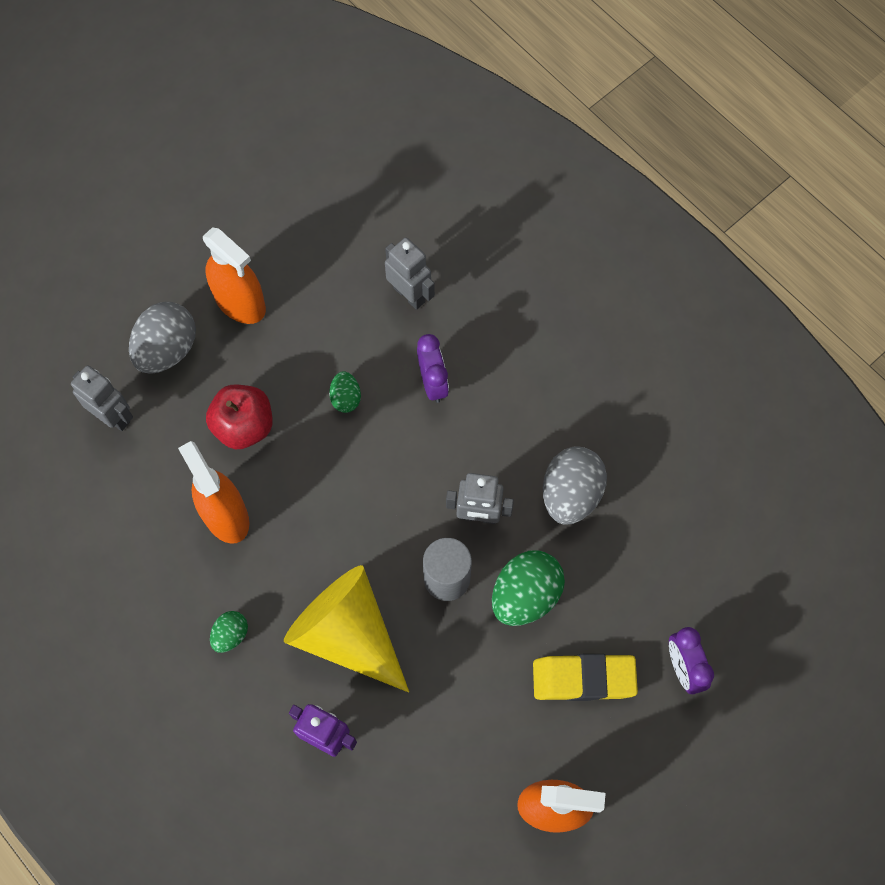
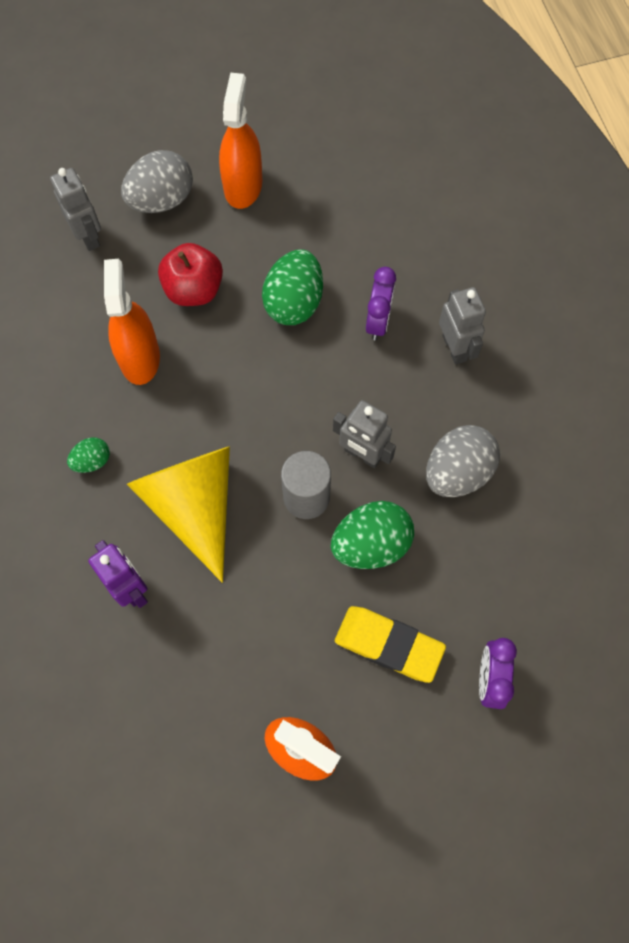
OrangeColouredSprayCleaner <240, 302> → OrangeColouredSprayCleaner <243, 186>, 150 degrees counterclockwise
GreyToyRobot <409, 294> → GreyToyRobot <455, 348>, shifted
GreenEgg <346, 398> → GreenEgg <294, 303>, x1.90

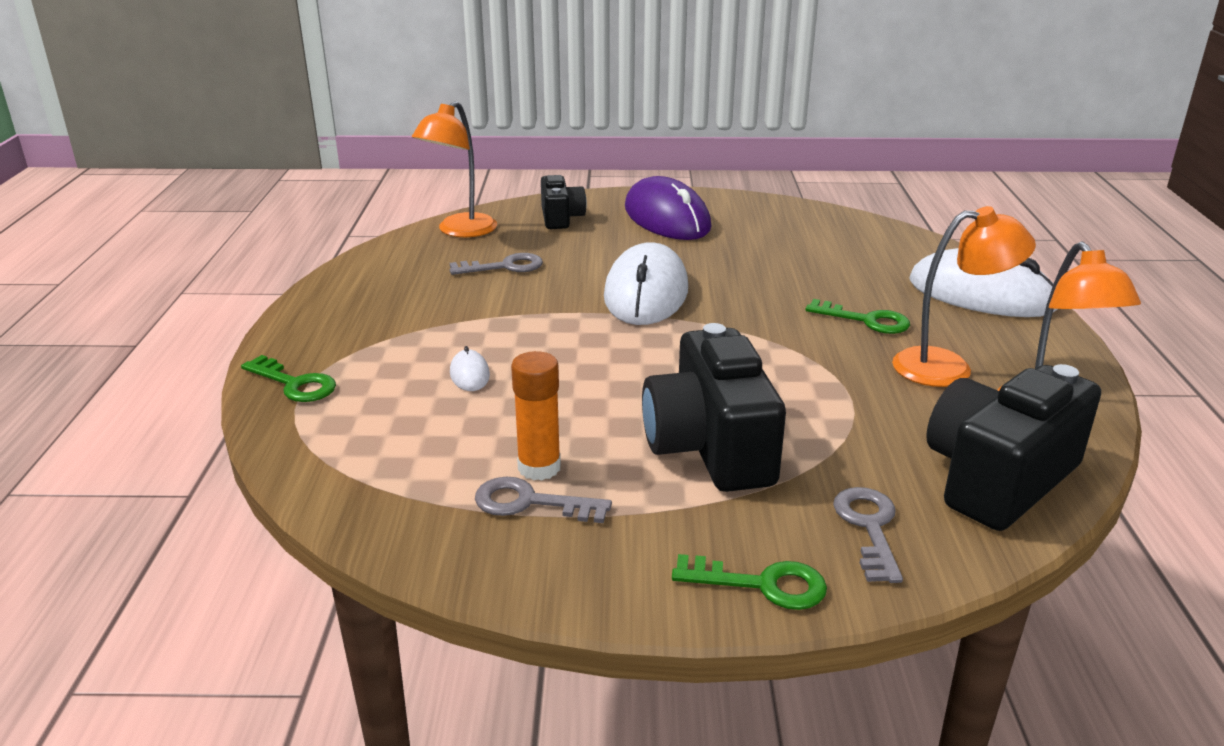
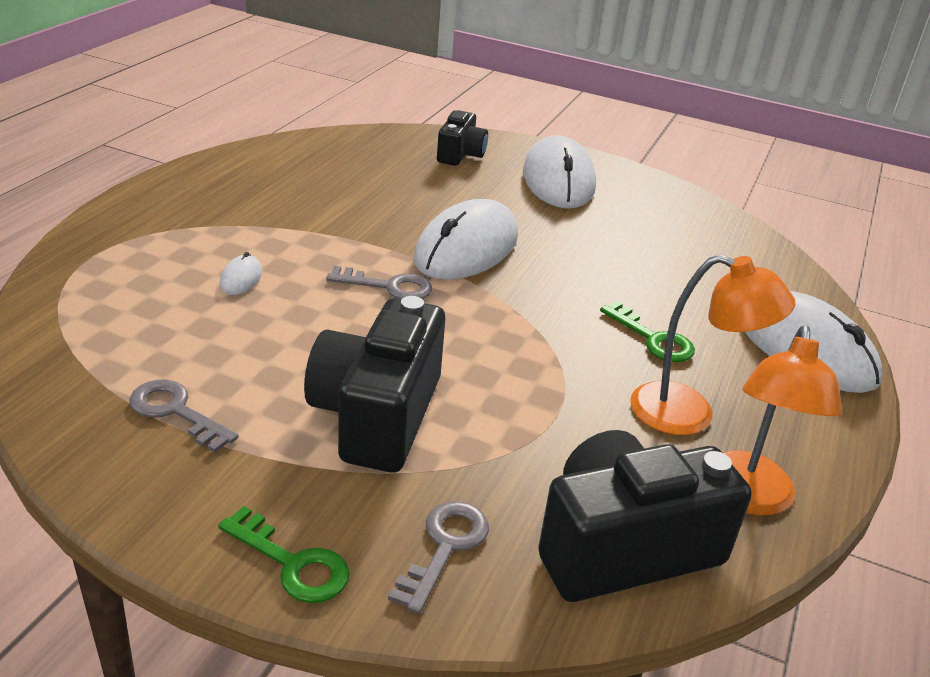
OrangeColouredDeskLamp <460, 231> → -
RoyalPurpleComputerMouse <667, 218> → PureWhiteComputerMouse <558, 180>
GreyKey <504, 267> → GreyKey <389, 286>, shifted
OrangeColouredGlueStick <539, 467> → -
GreenKey <295, 384> → -

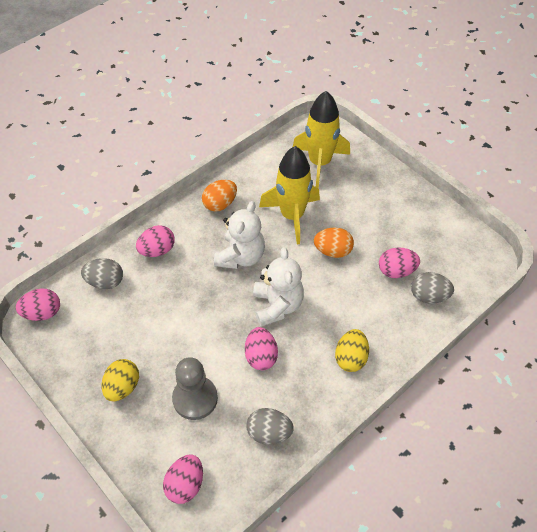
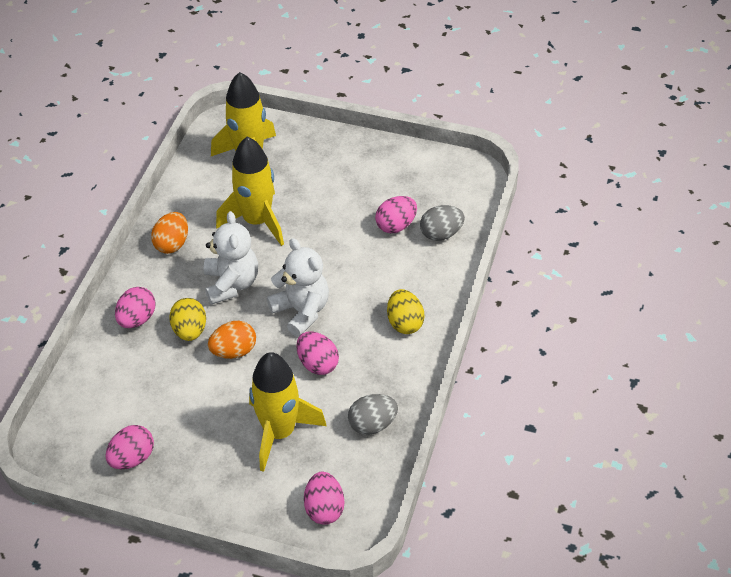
OrangeColouredEgg <333, 251> → OrangeColouredEgg <234, 351>, shifted
GreyEgg <105, 282> → -
RosyEgg <42, 313> → RosyEgg <132, 458>, shifted
GreyPawn <195, 398> → GoldenSpaceship <279, 432>
GoldenEgg <122, 387> → GoldenEgg <190, 330>, shifted

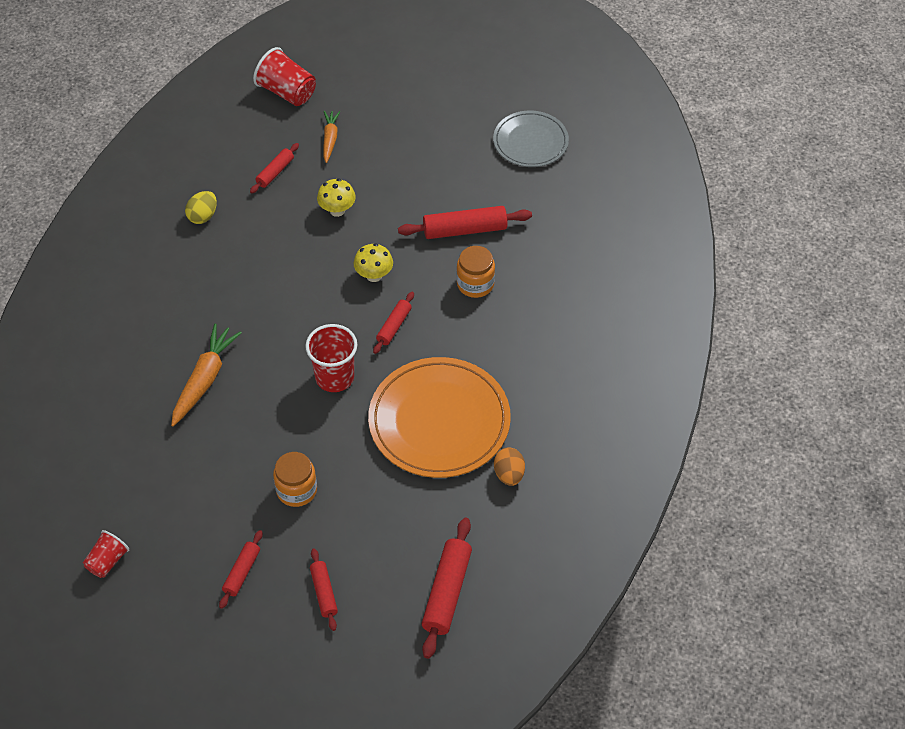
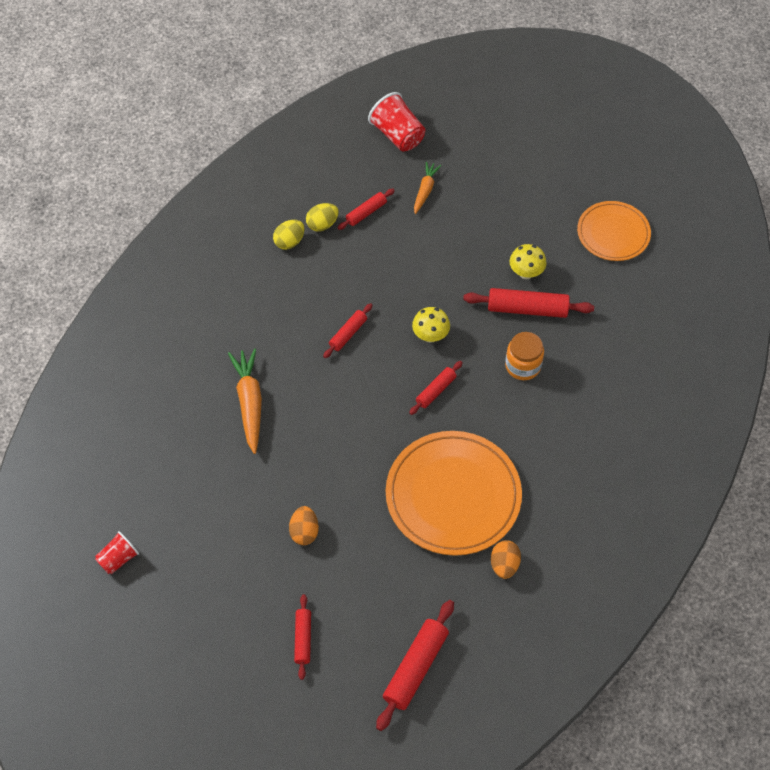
GreyDinnerPlate <530, 142> → OrangeColouredDinnerPlate <613, 233>
GoldenFungus <337, 210> → GoldenFungus <526, 273>, shifted
OrangeColouredCarrot <204, 380> → OrangeColouredCarrot <249, 403>, 45 degrees counterclockwise
RedTumbler <334, 377> → -
OrangeColouredJamJar <296, 490> → OrangeColouredEgg <304, 532>
RedRollingPin <242, 572> → RedRollingPin <348, 334>, shifted
- → GoldenEgg <322, 224>

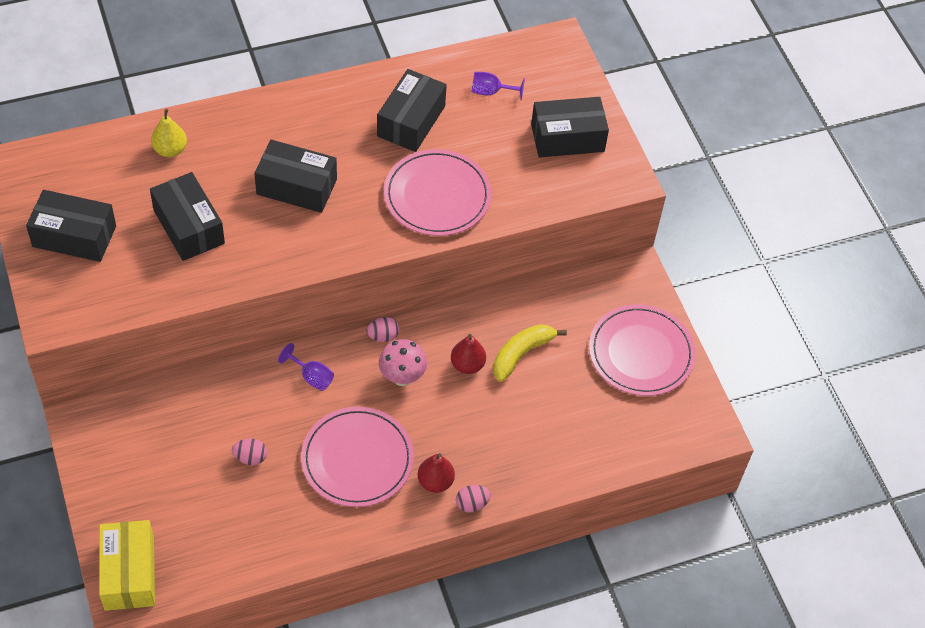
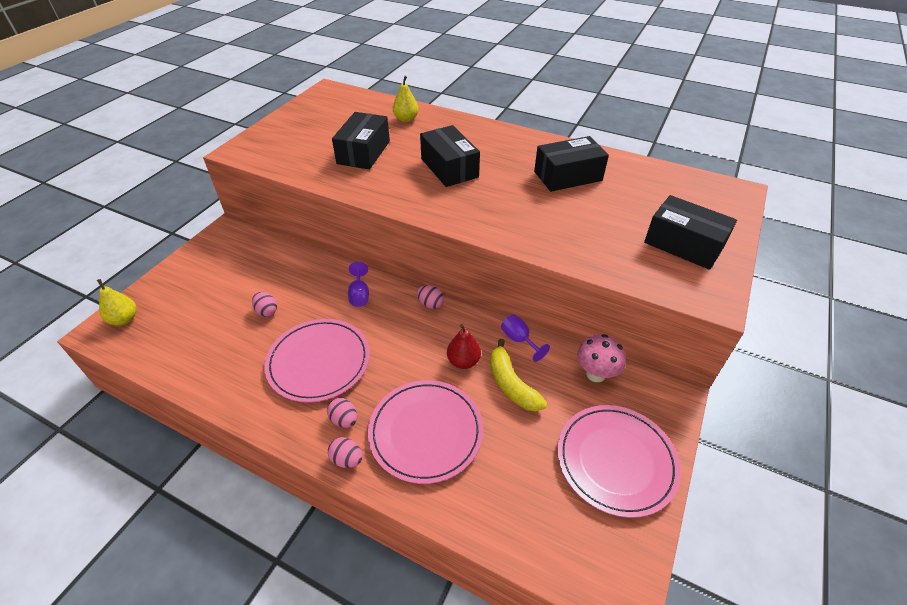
RoyalPurpleWineGlass <491, 92> → RoyalPurpleWineGlass <519, 340>, shifted
RosyDinnerPlate <437, 196> → RosyDinnerPlate <426, 432>, shifted
BlackBox <74, 236> → -
GoldenBananaFruit <521, 354> → GoldenBananaFruit <511, 384>, 120 degrees counterclockwise
RosyFungus <402, 377> → RosyFungus <595, 374>, shifted
RedPear <435, 482> → RosyEgg <344, 420>
GoldenBox <129, 573> → GoldenPear <124, 319>

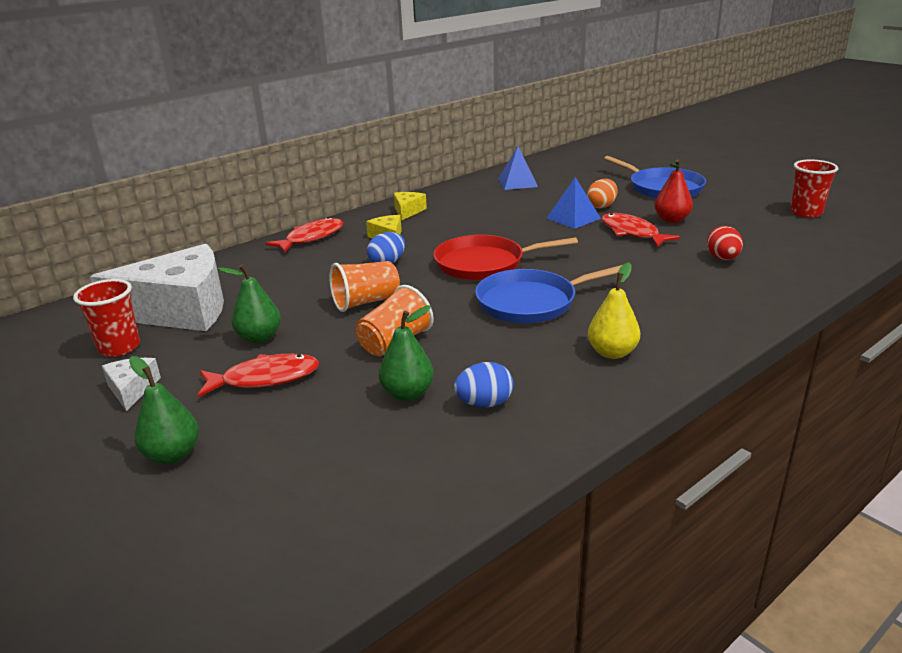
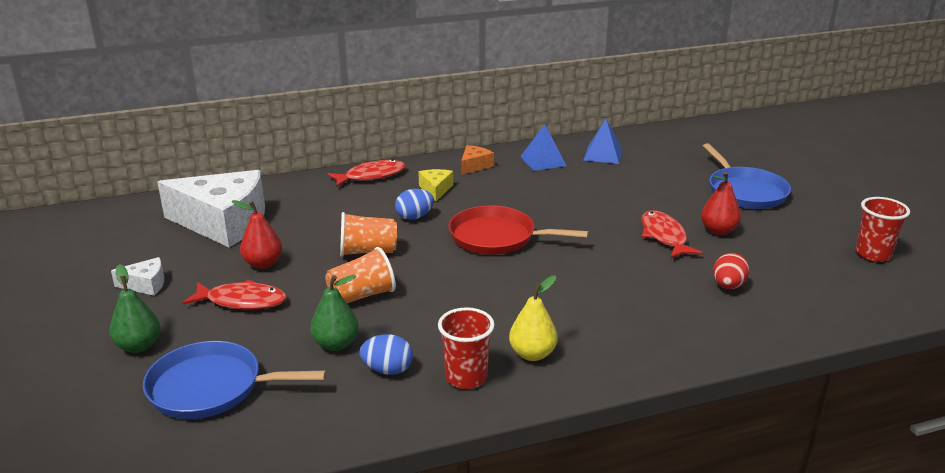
RoyalBluePyramid <573, 218> → RoyalBluePyramid <543, 161>, shifted
OrangeColouredEgg <601, 206> → -
GoldenCheese <408, 211> → OrangeColouredCheese <474, 166>
GreenPear <259, 338> → RedPear <263, 264>
RoyalBlueFryingPan <531, 302> → RoyalBlueFryingPan <211, 387>, shifted
RedTumbler <119, 347> → RedTumbler <466, 377>, shifted
PureWhiteCheese <132, 389> → PureWhiteCheese <146, 284>, 75 degrees clockwise

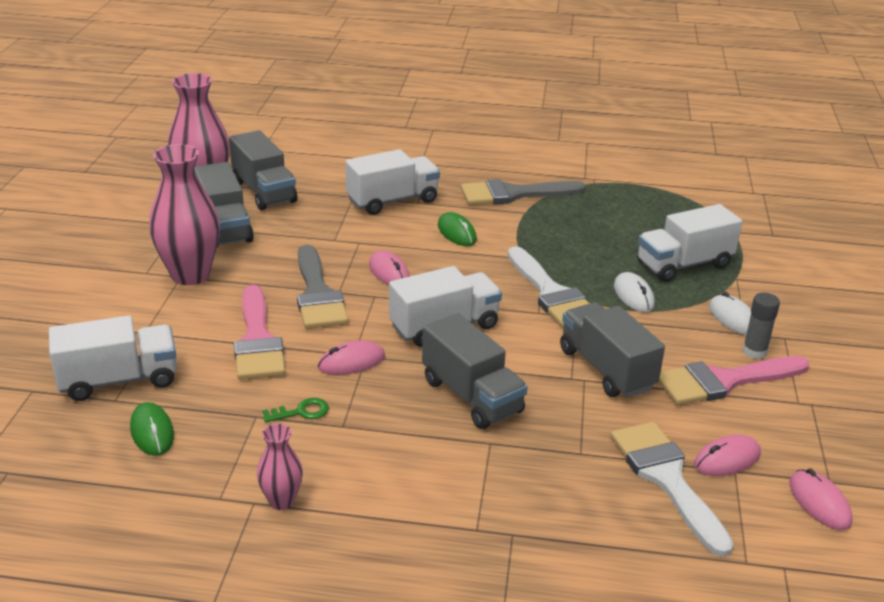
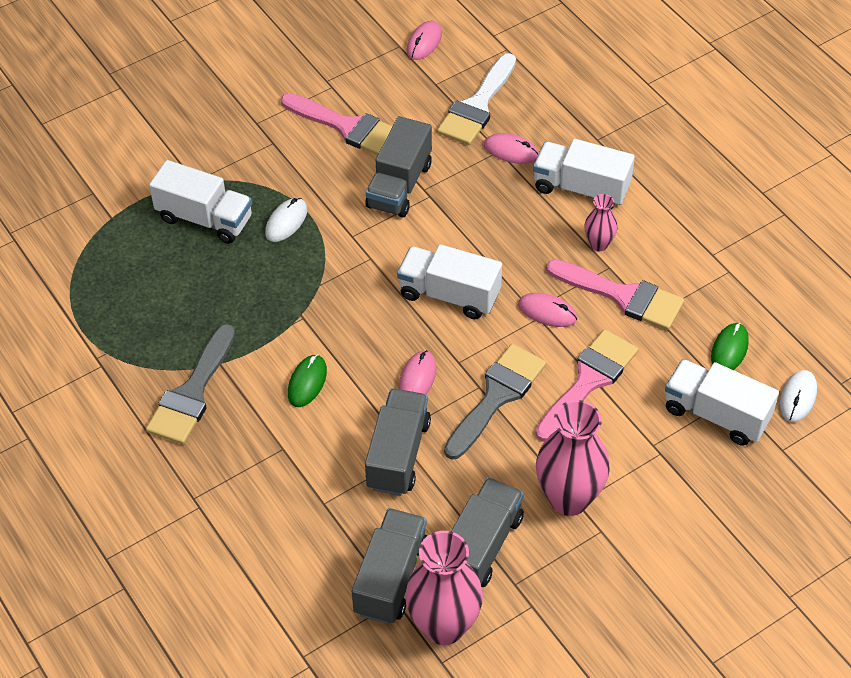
PureWhiteTruck <392, 201> → PureWhiteTruck <581, 188>, shifted
GreyPaintBrush <513, 194> → GreyPaintBrush <192, 393>, 75 degrees clockwise
PureWhitePaintBrush <551, 293> → -
PureWhiteComputerMouse <733, 318> → PureWhiteComputerMouse <798, 397>, shifted
GreyGlueStick <754, 352> → -
GreyTruck <471, 396> → GreyTruck <398, 454>, shifted
GreenKey <301, 412> → RosyPaintBrush <623, 296>
RosyTallVase <281, 501> → RosyTallVase <599, 244>, shifted
RosyComputerMouse <727, 459> → RosyComputerMouse <511, 151>, shifted

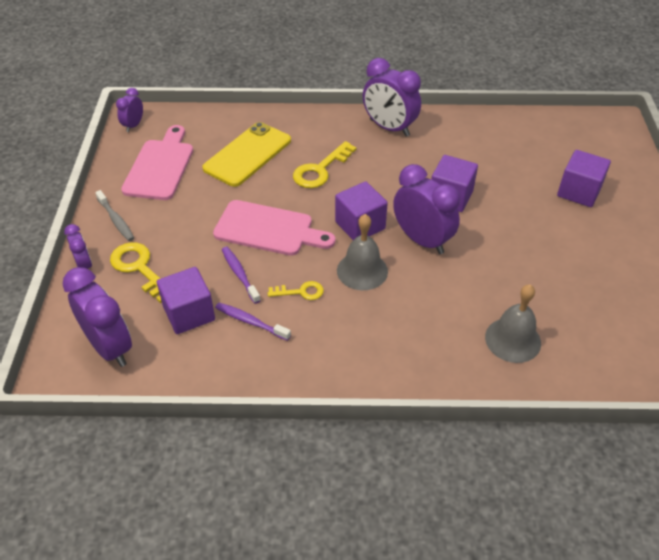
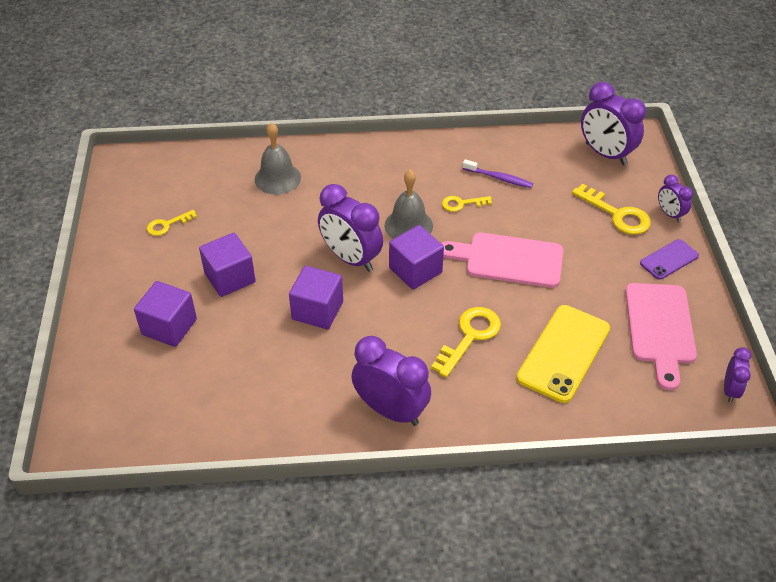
GreyToothBrush <116, 220> → RoyalPurplePhone <669, 259>
RoyalPurpleToothBrush <240, 274> → -
RoyalPurpleBlock <189, 313> → RoyalPurpleBlock <230, 278>, shifted
- → GoldenKey <167, 225>

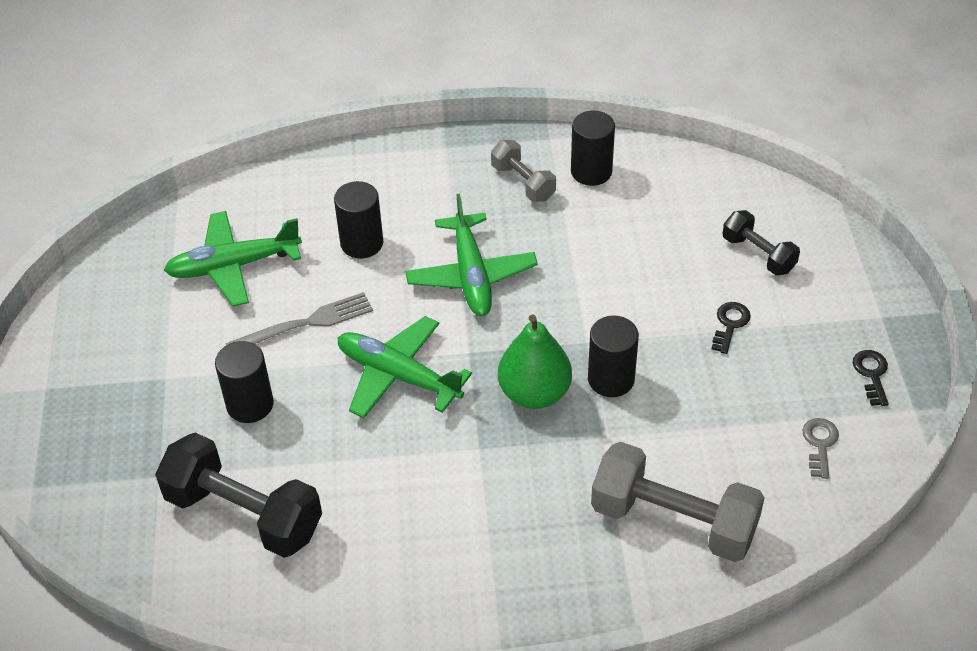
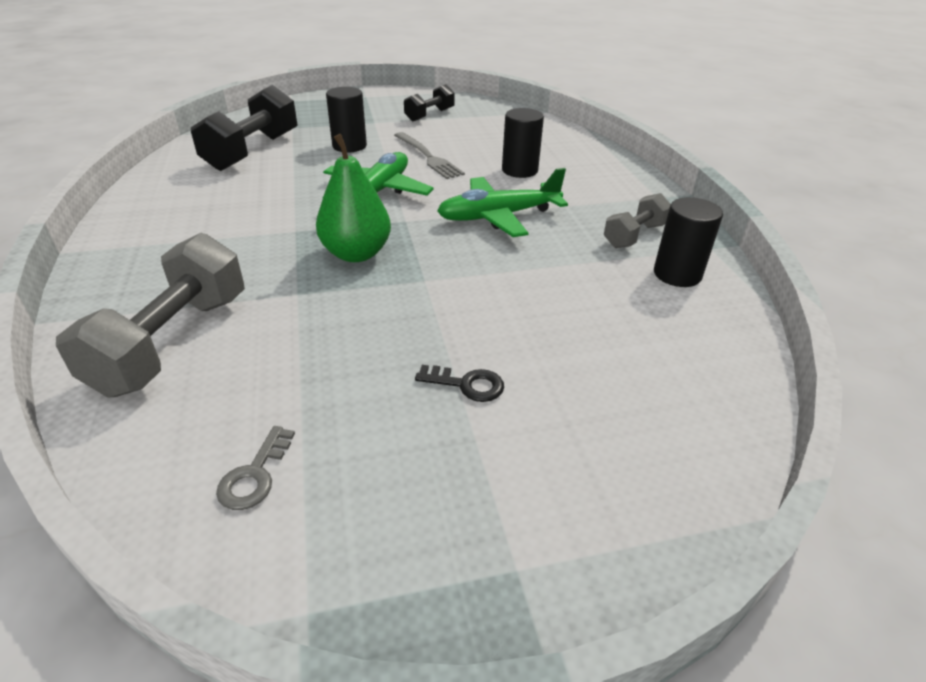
BlackFreeWeight <758, 254> → BlackFreeWeight <429, 115>, shifted
GreenAeroplane <233, 266> → -
BlackCylinderShape <611, 379> → -
BlackKey <871, 374> → -
GreyKey <820, 444> → GreyKey <255, 475>, 105 degrees clockwise

